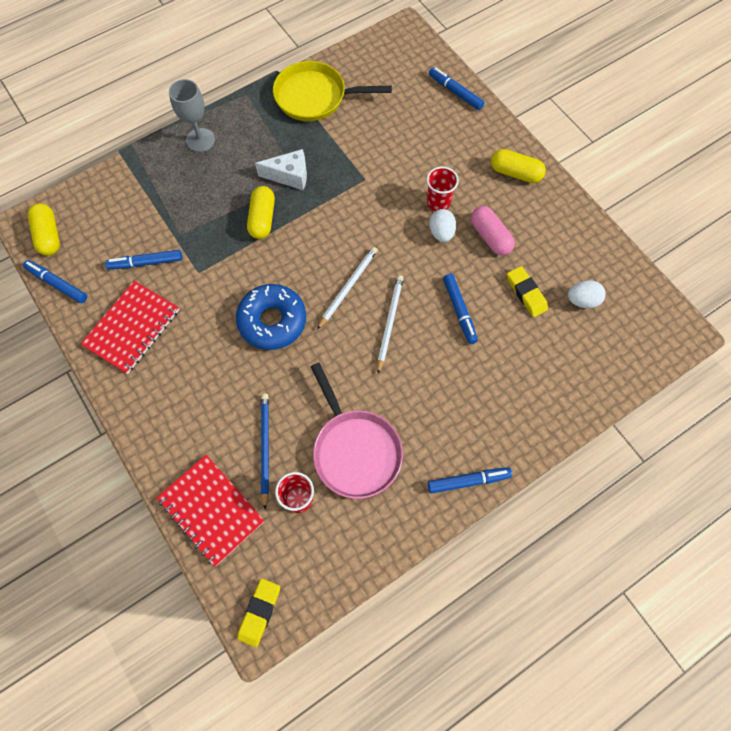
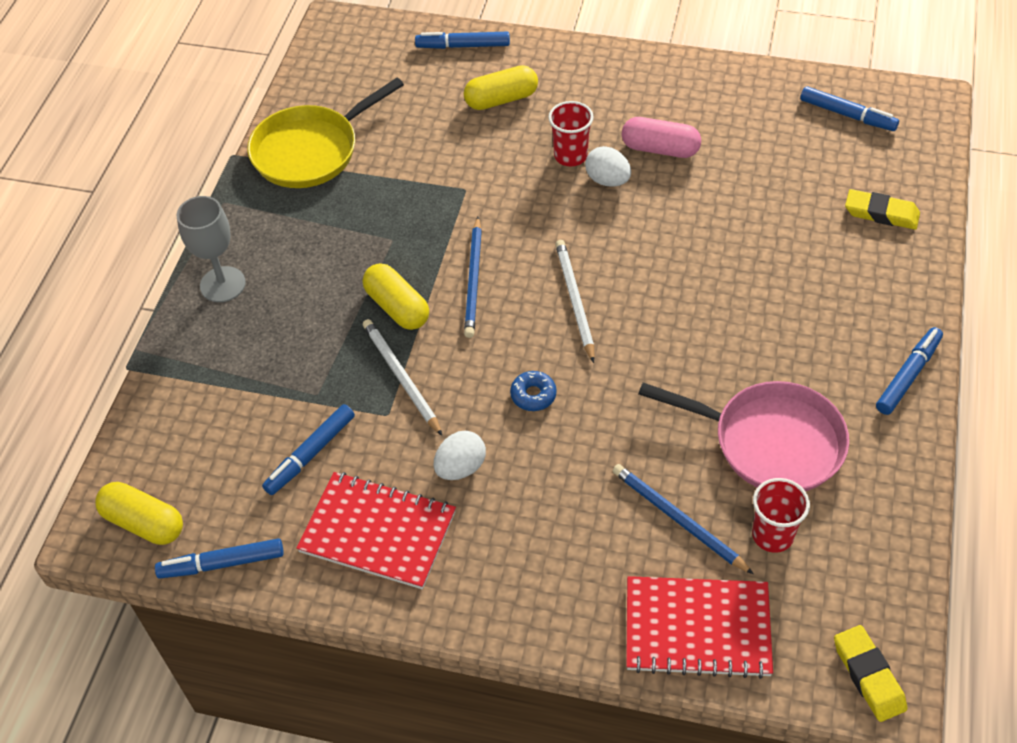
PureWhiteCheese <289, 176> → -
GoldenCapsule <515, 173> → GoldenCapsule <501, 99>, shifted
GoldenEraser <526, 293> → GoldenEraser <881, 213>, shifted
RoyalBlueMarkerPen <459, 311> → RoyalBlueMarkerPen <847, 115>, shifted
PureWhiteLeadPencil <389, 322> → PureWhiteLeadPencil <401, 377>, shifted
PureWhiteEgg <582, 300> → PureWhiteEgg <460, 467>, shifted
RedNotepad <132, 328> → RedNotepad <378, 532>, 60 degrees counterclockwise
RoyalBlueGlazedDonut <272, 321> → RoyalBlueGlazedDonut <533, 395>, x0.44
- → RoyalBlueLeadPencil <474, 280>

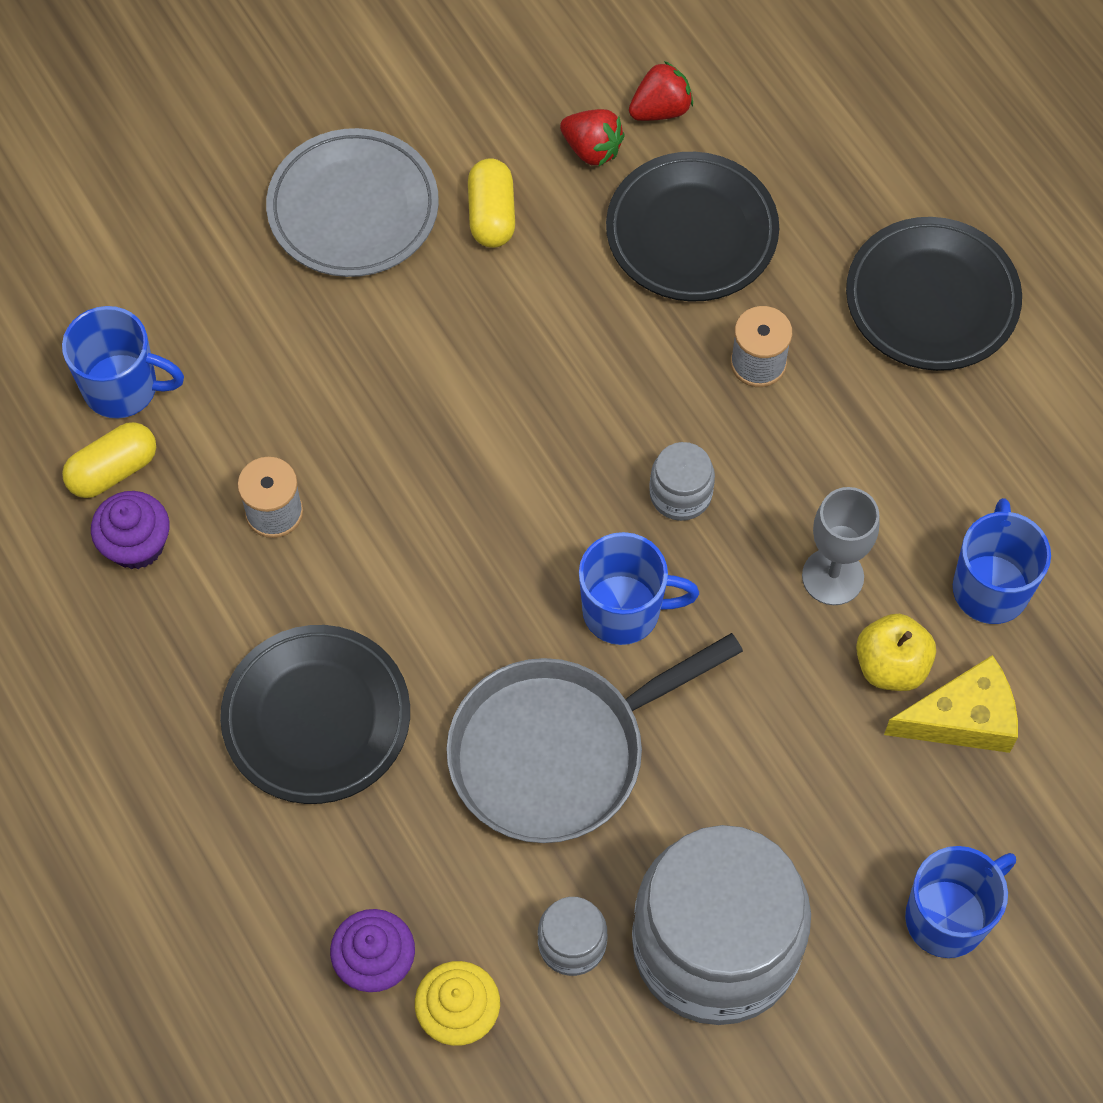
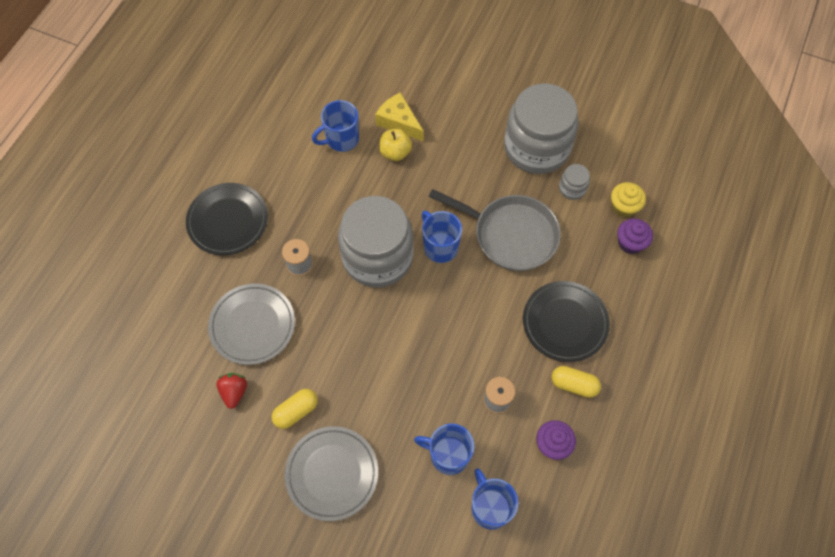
RedStrawberry <660, 109> → -
BlackDinnerPlate <691, 232> → GreyDinnerPlate <252, 325>
GoldenCapsule <113, 470> → GoldenCapsule <574, 385>, shifted
GreyJamJar <680, 494> → GreyJamJar <377, 257>, x2.46
GreyWineGlass <832, 576> → -
RoyalBlueMug <948, 917> → RoyalBlueMug <448, 455>, shifted

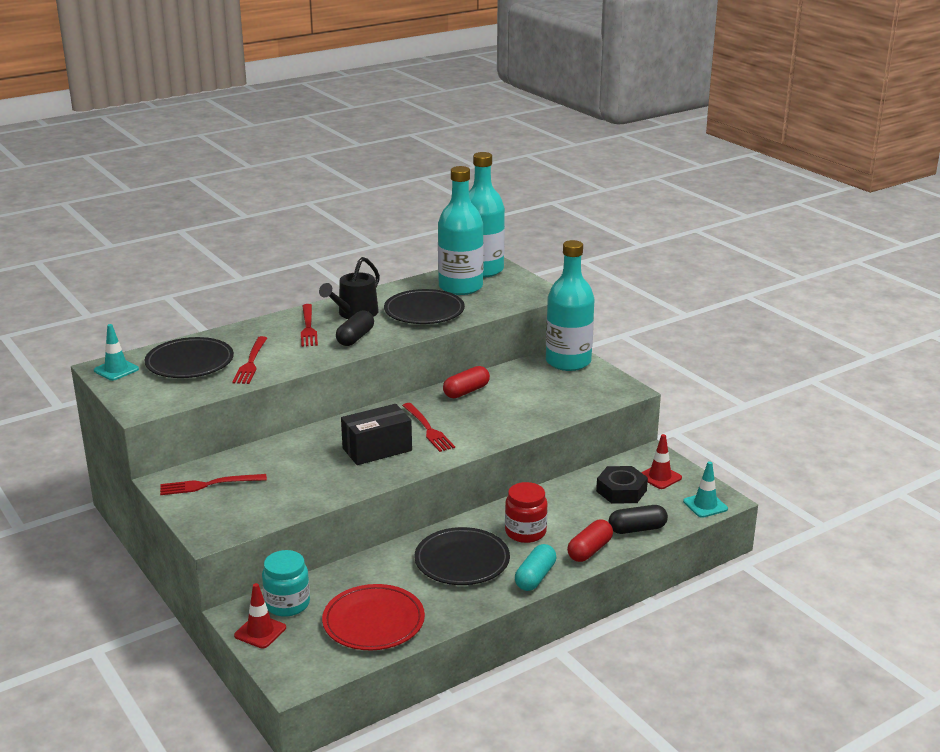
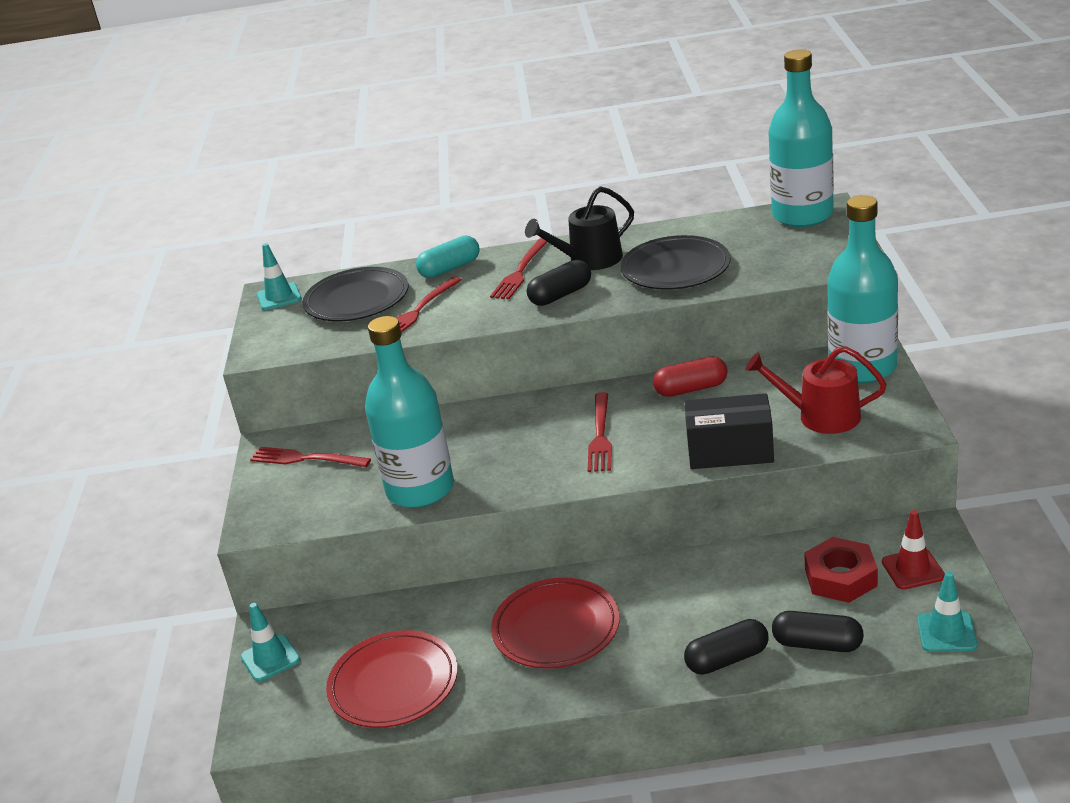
TealDrinkBottle <460, 287> → TealDrinkBottle <420, 489>, shifted
BlackBox <377, 449> → BlackBox <730, 451>, shifted
BlackHexagonNut <621, 491> → RedHexagonNut <840, 577>
RedJamJar <525, 532> → -
RedCapsule <589, 550> → BlackCapsule <727, 659>
BlackDinnerPlate <462, 560> → RedDinnerPlate <556, 628>
TealCapsule <535, 577> → TealCapsule <450, 268>, shifted
TealJamJar <287, 604> → -
RedSafetyCone <260, 632> → TealSafetyCone <270, 658>
- → RedWateringPot <821, 416>

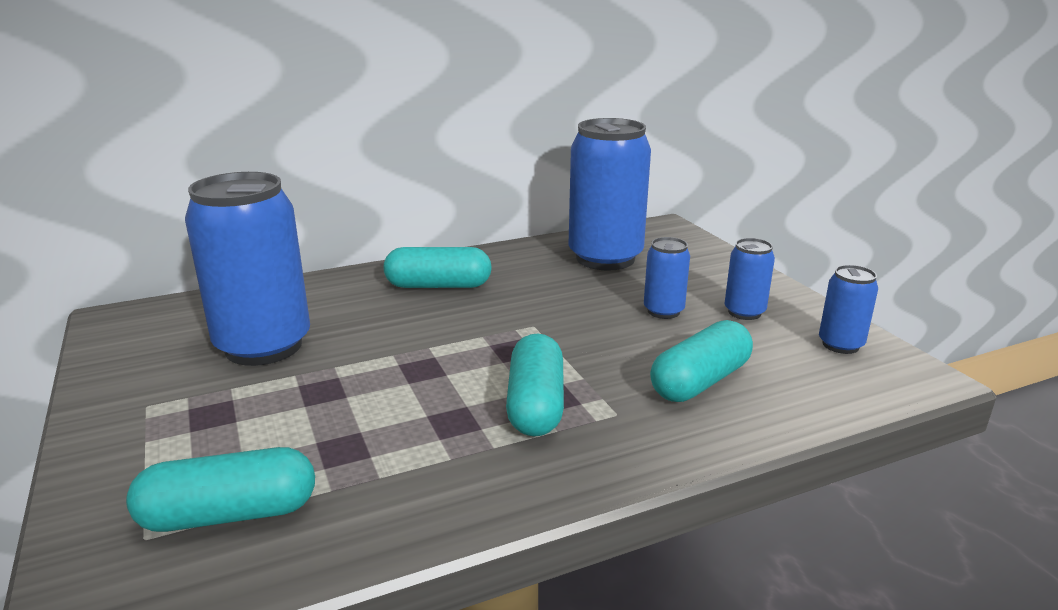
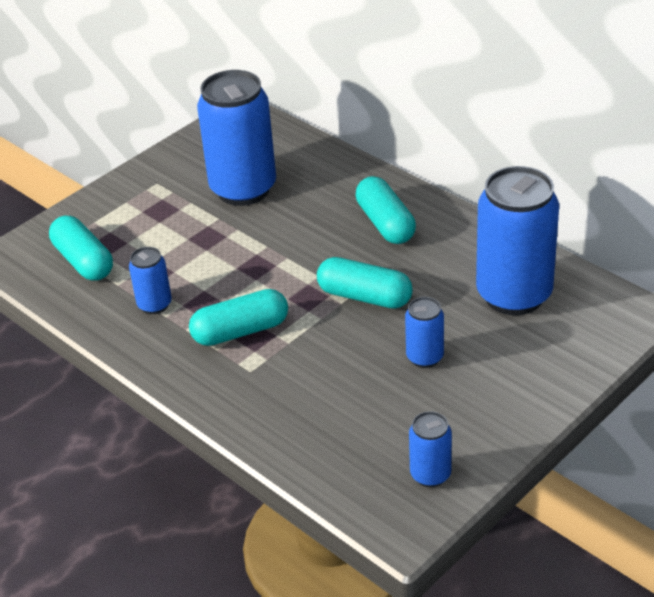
RoyalBlueTin <744, 312> → RoyalBlueTin <154, 305>, shifted
TealCapsule <700, 381> → TealCapsule <364, 297>, shifted

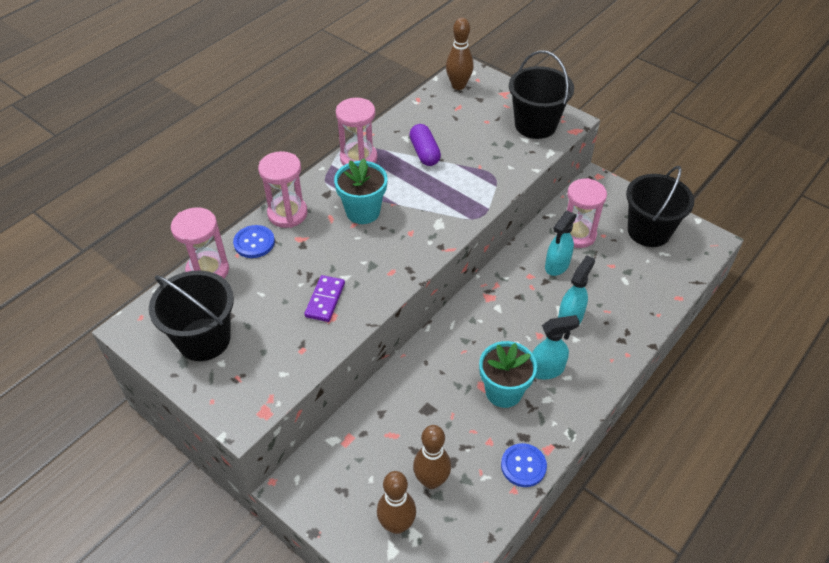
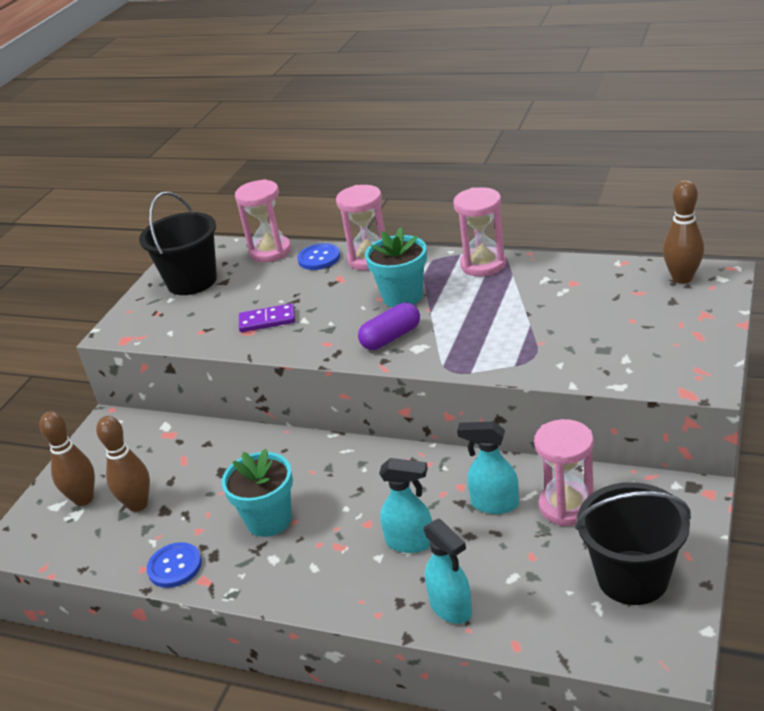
BlackSandBucket <535, 125> → -
RoyalPurpleCapsule <424, 153> → RoyalPurpleCapsule <391, 338>, shifted
TealSprayCleaner <547, 370> → TealSprayCleaner <451, 608>, shifted

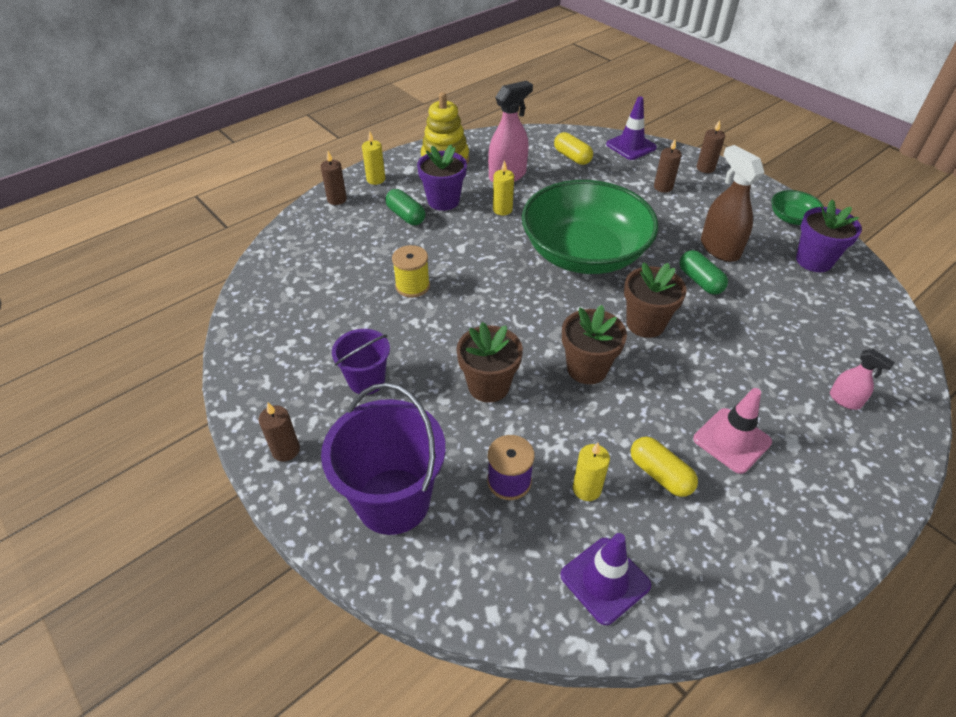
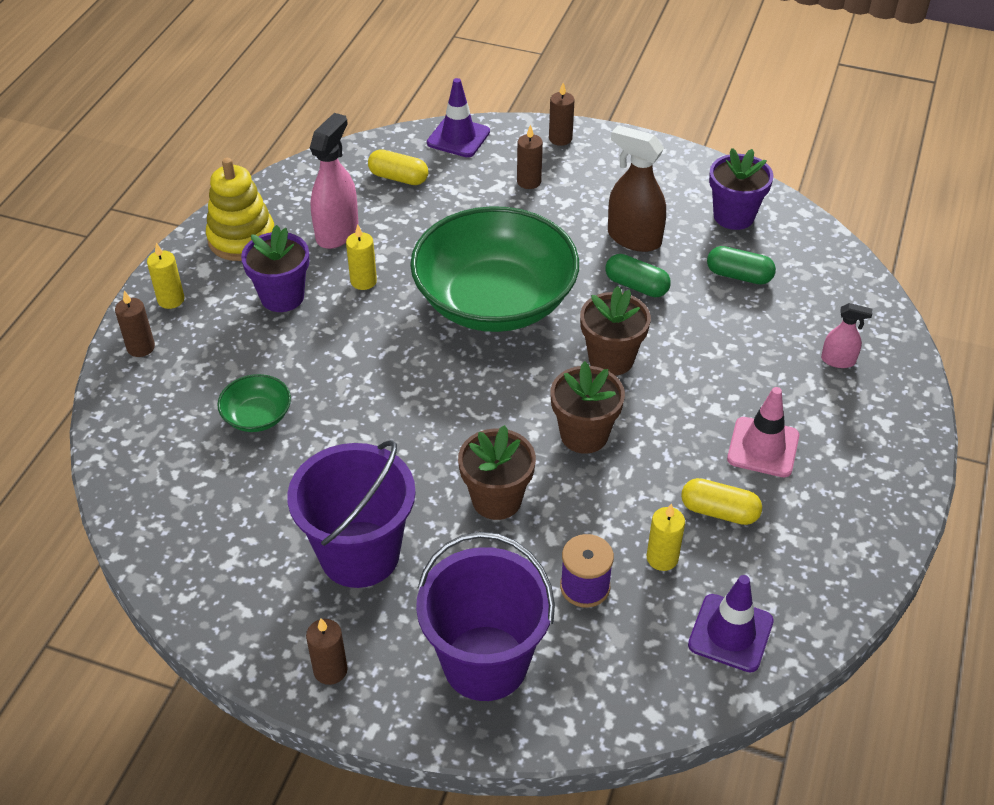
GreenCapsule <406, 216> → GreenCapsule <739, 276>, shifted
GreenDeepDish <792, 218> → GreenDeepDish <257, 416>, shifted
GoldenBobbin <412, 286> → -
RoyalPurpleSandBucket <366, 380> → RoyalPurpleSandBucket <360, 554>, x1.75

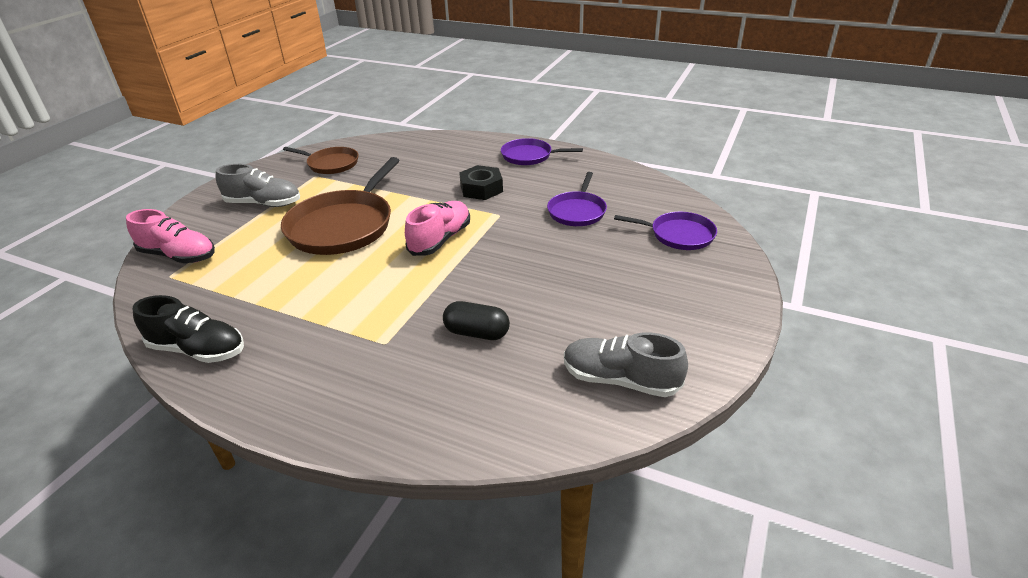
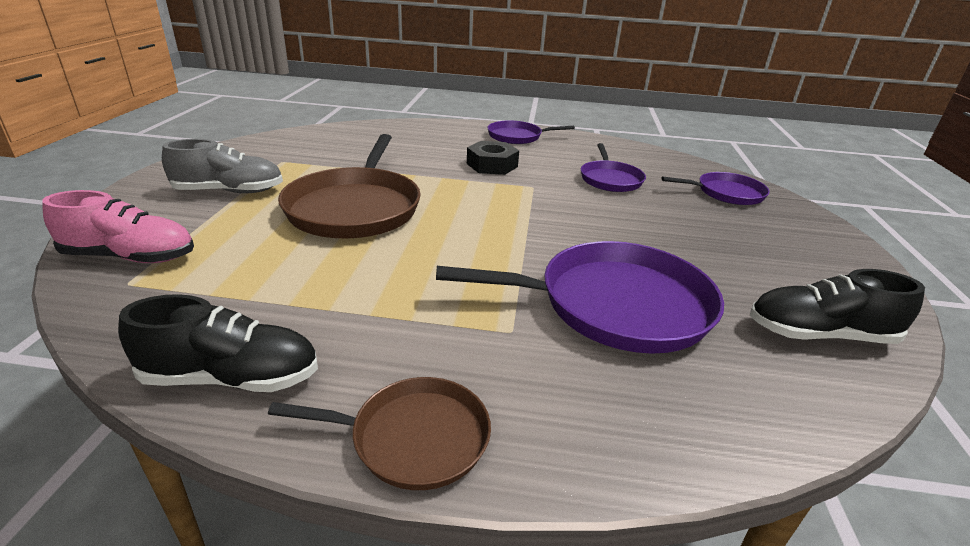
DarkBrownFryingPan <331, 164> → DarkBrownFryingPan <413, 438>, shifted
RosySneaker <440, 239> → -
BlackCapsule <477, 333> → RoyalPurpleFryingPan <615, 305>
GreySneaker <620, 380> → BlackSneaker <819, 334>

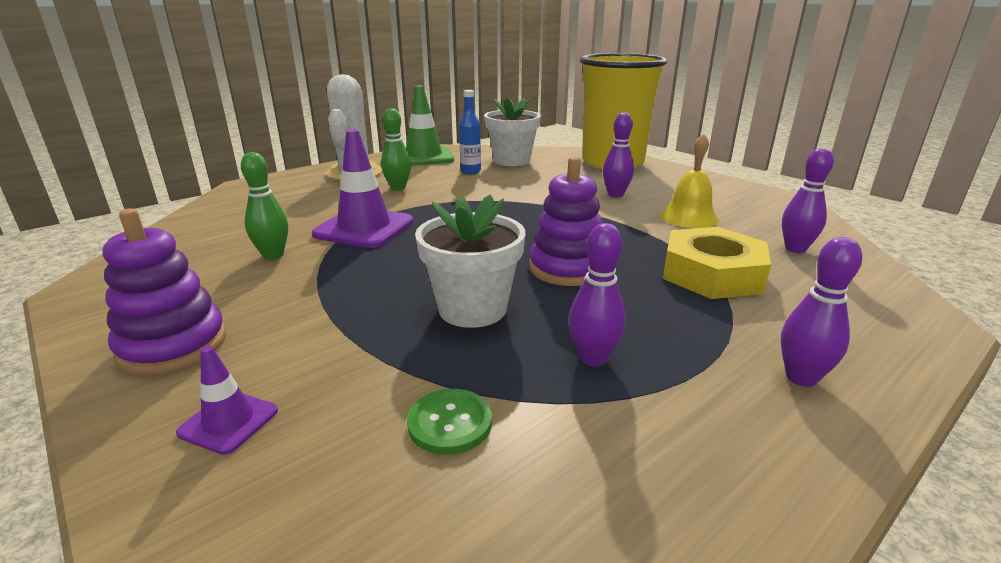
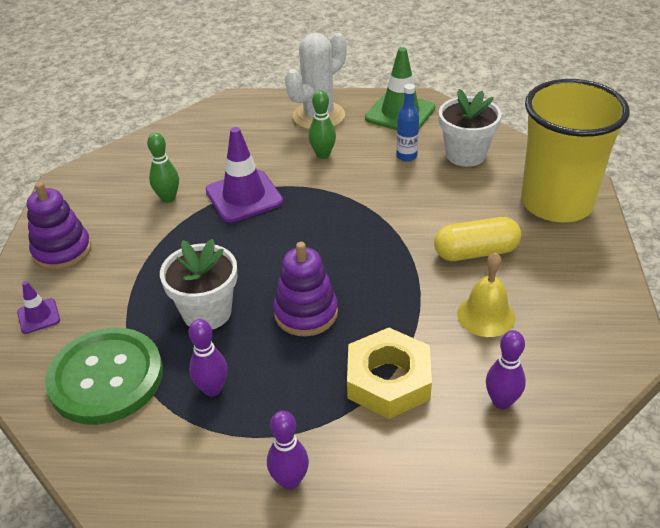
RoyalPurpleSkittle <615, 195> → GoldenCapsule <476, 252>
GreenButton <450, 423> → GreenButton <106, 378>, x2.35

